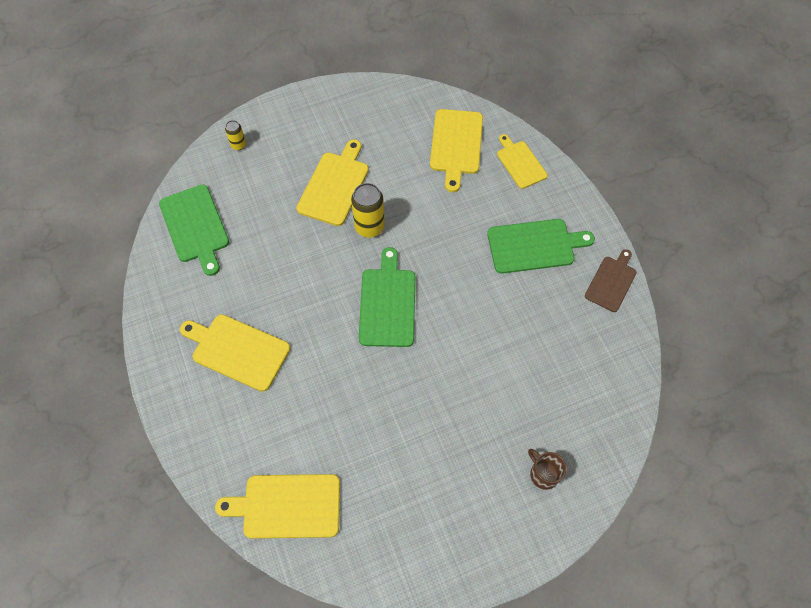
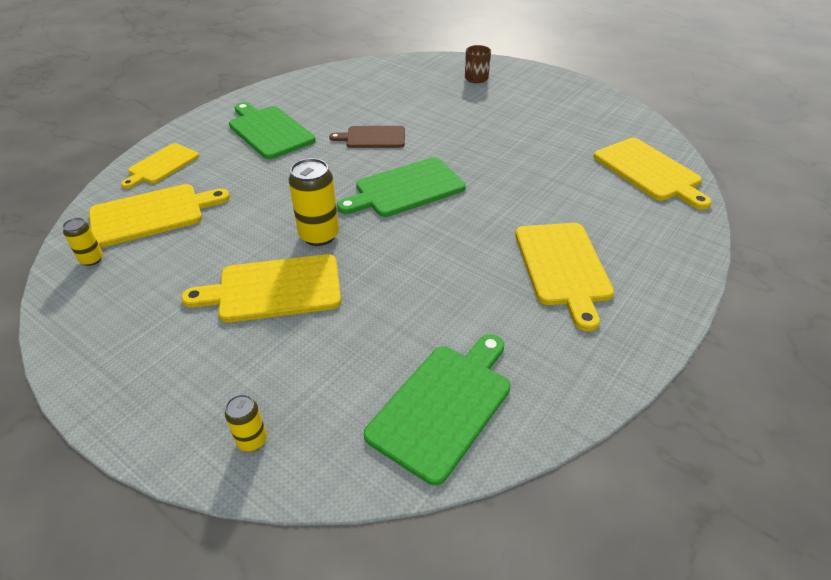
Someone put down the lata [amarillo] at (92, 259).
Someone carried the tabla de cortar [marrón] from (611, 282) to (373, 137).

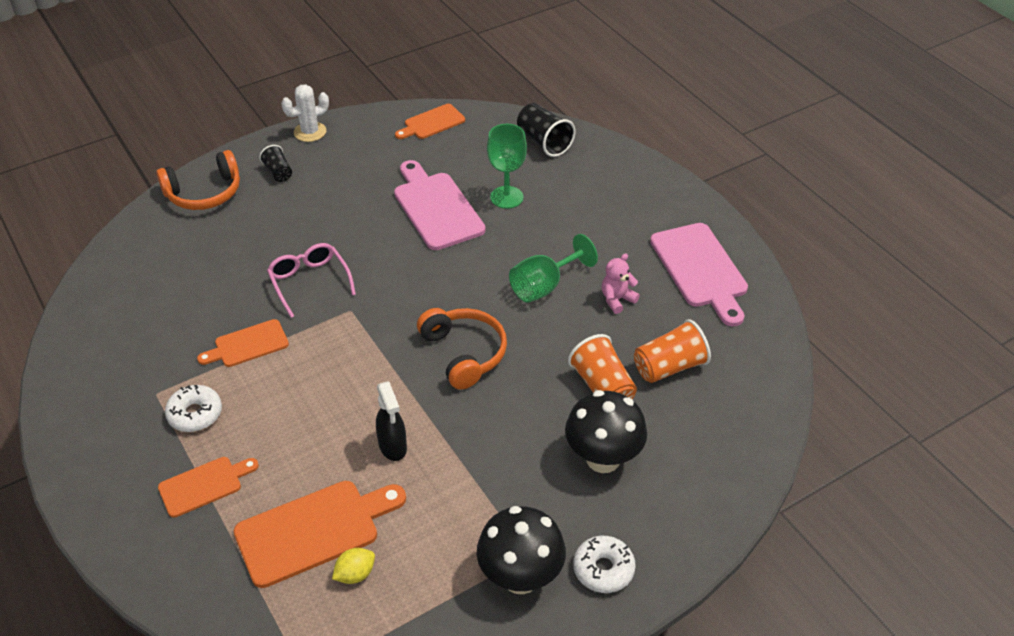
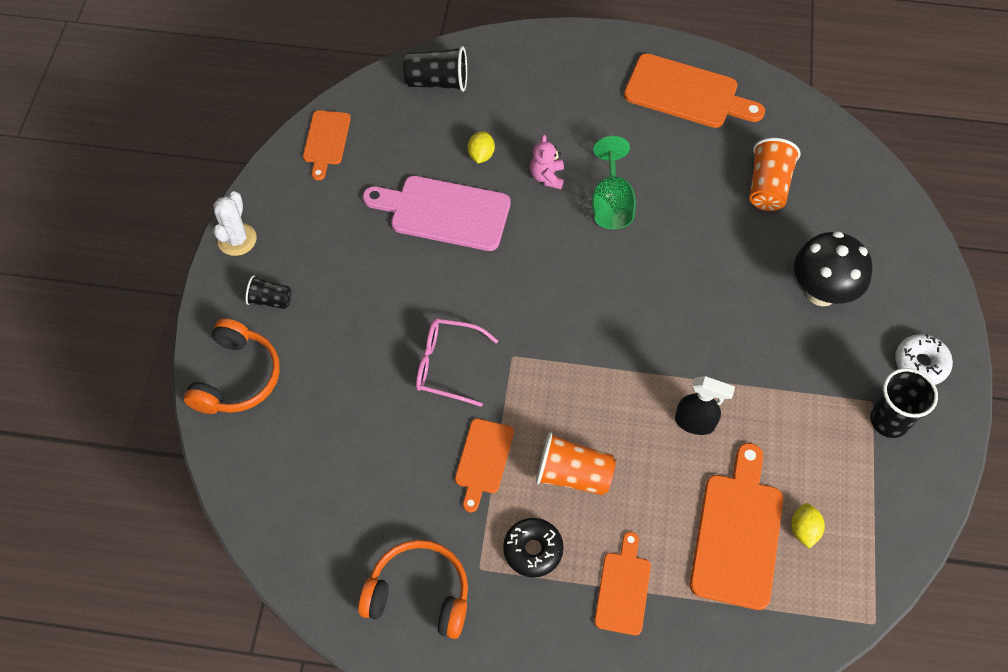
Someone carried the auriculares [naranja] from (463, 353) to (419, 594).
Someone swapped the copa [verde] at (506, 197) for the limón [amarillo] at (481, 155).
Someone repainted the rosquilla [blanco] at (195, 414), which became the rosquilla [negro] at (533, 550).
Someone carried the osito [rosa] from (617, 299) to (547, 177).
Someone carried the vaso [naranja] from (602, 387) to (573, 474).
Someone repainted the tabla de cortar [rosa] at (700, 269), which became the tabla de cortar [naranja] at (686, 93).
Someone swapped the seta [negro] at (520, 577) for the vaso [negro] at (889, 420).

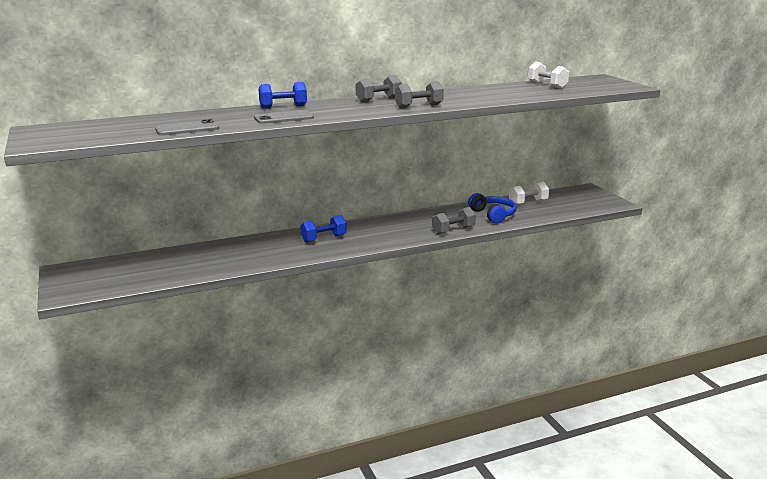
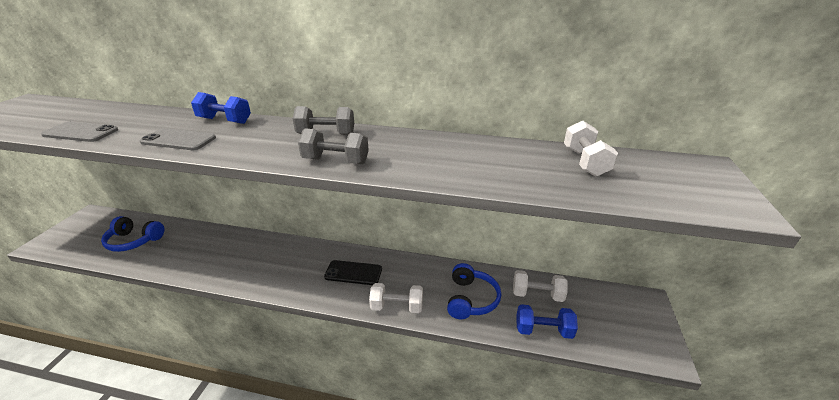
Someone put down the auriculares [azul] at (134, 241).
Someone put down the móvil [negro] at (353, 273).
Someone repainted the mancuerna [gris] at (453, 230), which became the mancuerna [blanco] at (397, 307).
Someone carried the mancuerna [azul] from (324, 239) to (543, 330).

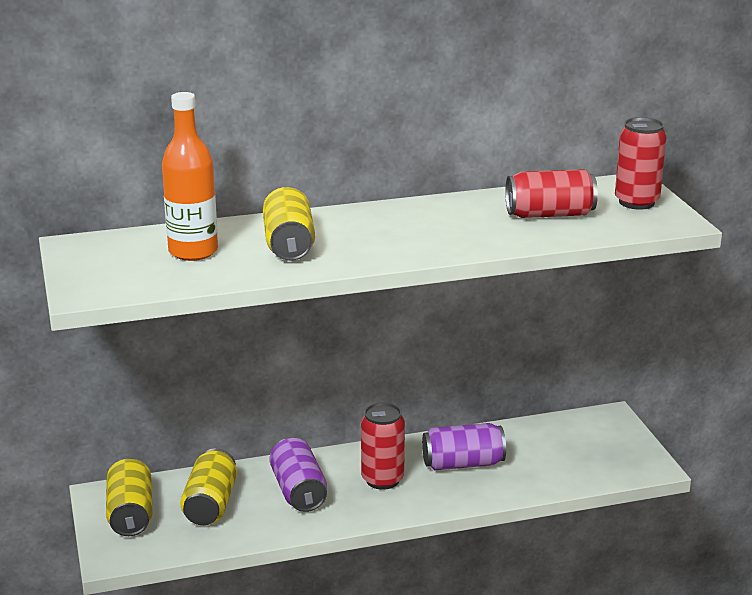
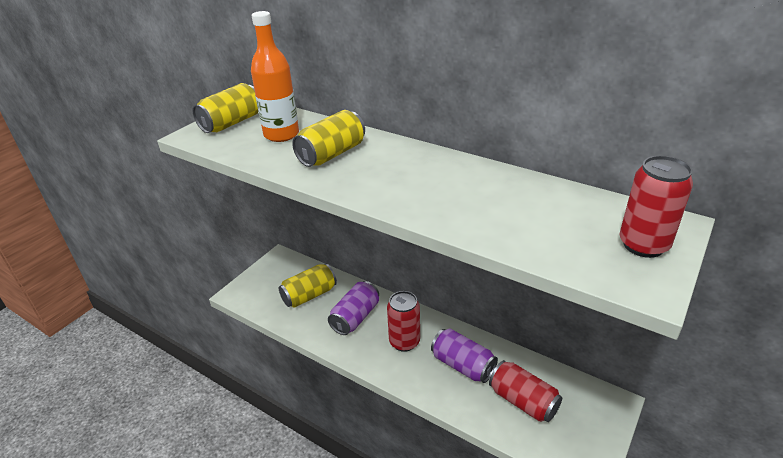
Someone carried the lata [amarillo] from (130, 514) to (231, 123).
Someone carried the lata [rojo] from (549, 214) to (523, 401).

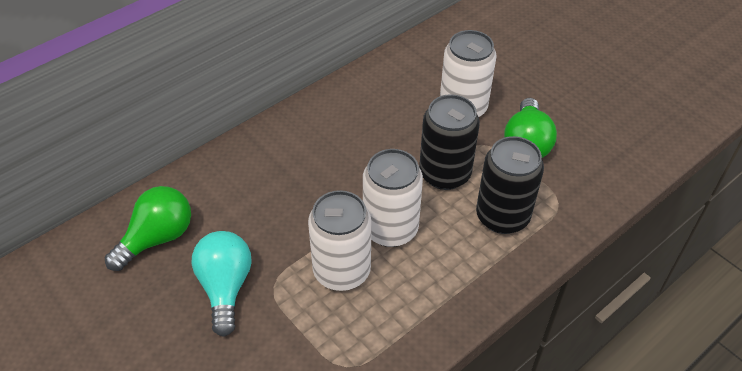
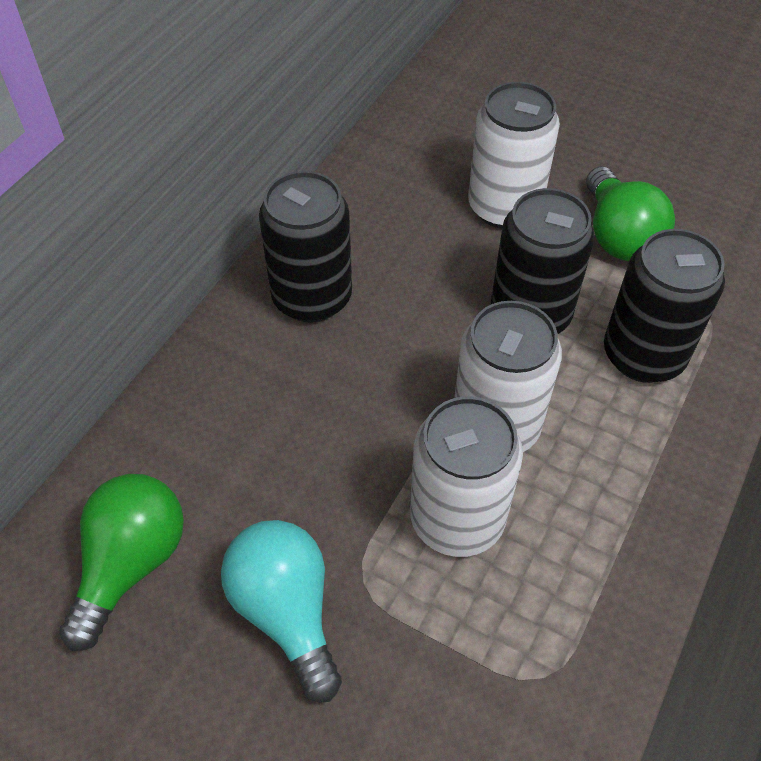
Someone put down the lata [negro] at (312, 297).

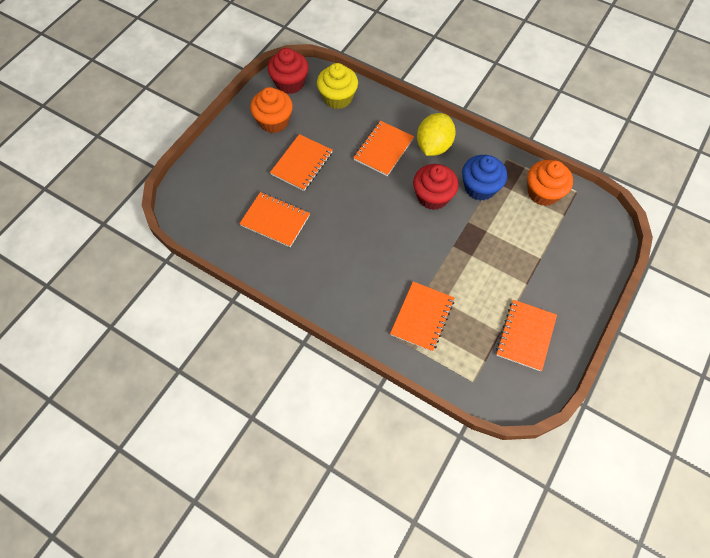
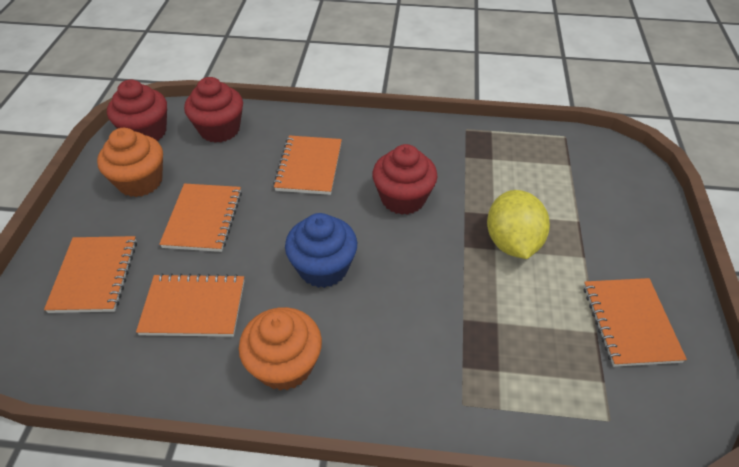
Someone carried the cuaderno [naranja] from (422, 317) to (95, 275).
Someone repainted the magdalena [amarillo] at (338, 98), which became the magdalena [rojo] at (219, 129).
Someone carried the magdalena [naranja] from (543, 193) to (285, 365).
Someone carried the magdalena [azul] from (480, 187) to (323, 268).
Someone carried the limón [amarillo] from (433, 146) to (512, 242).

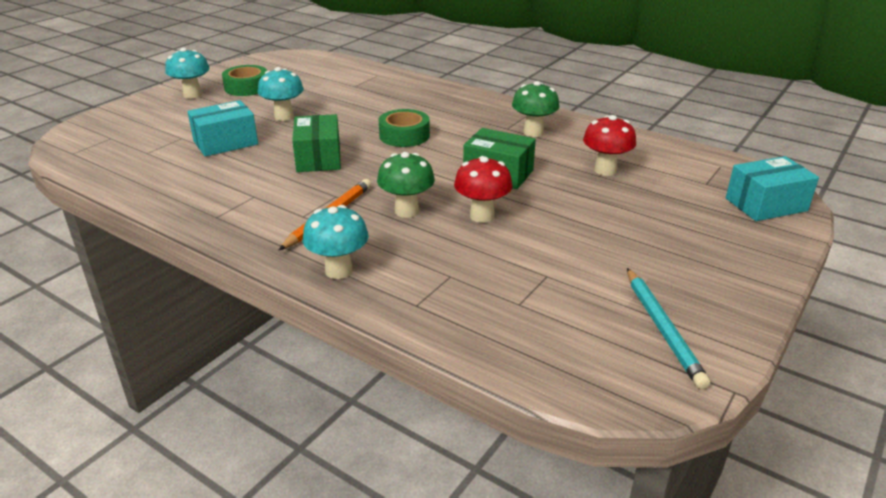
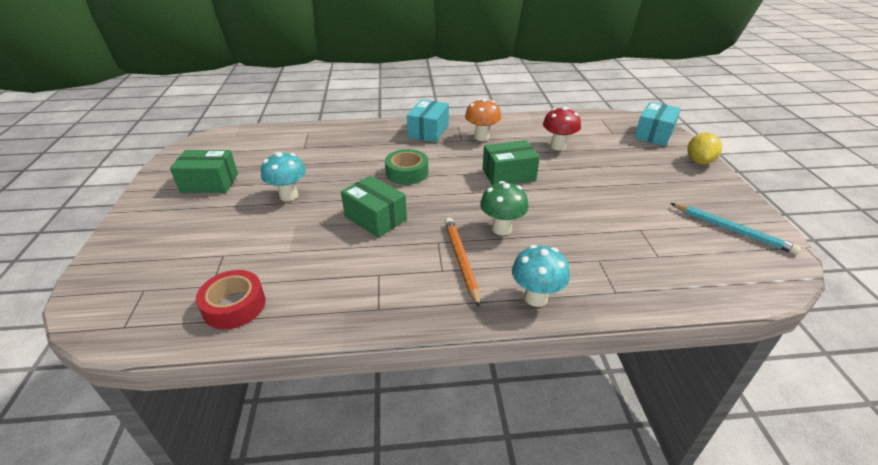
Someone swapped the cinta adhesiva [verde] at (247, 87) for the caja [verde] at (209, 183).
Someone put down the cinta adhesiva [rojo] at (234, 306).
Someone carried the caja [turquesa] from (225, 143) to (428, 131).
Someone repainted the seta [verde] at (533, 132), which became the seta [naranja] at (481, 137).
Someone put down the limón [amarillo] at (699, 161).
Someone took away the seta [turquesa] at (192, 95).
Someone took away the seta [rojo] at (482, 216).

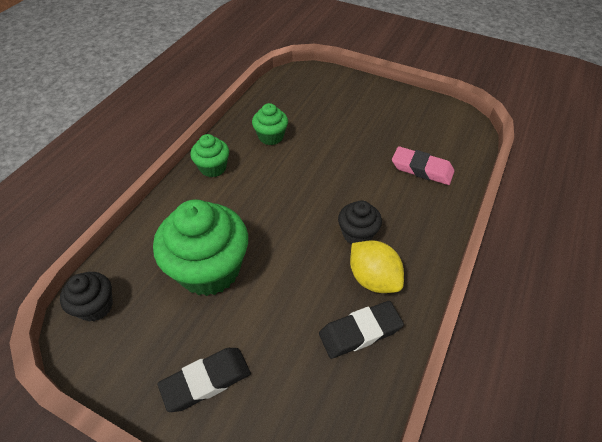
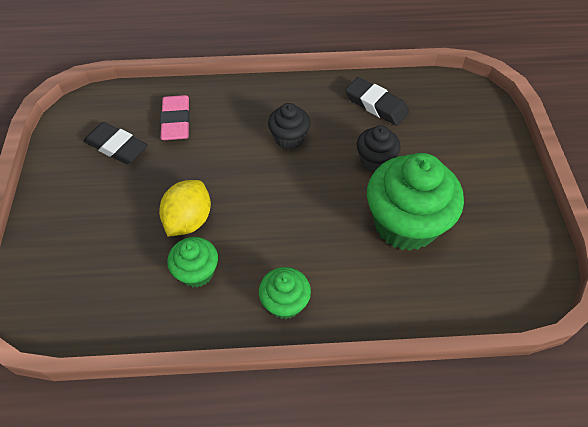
Someone carried the goma de borrar [negro] from (206, 380) to (116, 147).
Someone carried the limón [amarillo] from (373, 278) to (189, 220).
Someone carried the magdalena [negro] from (96, 306) to (375, 160).

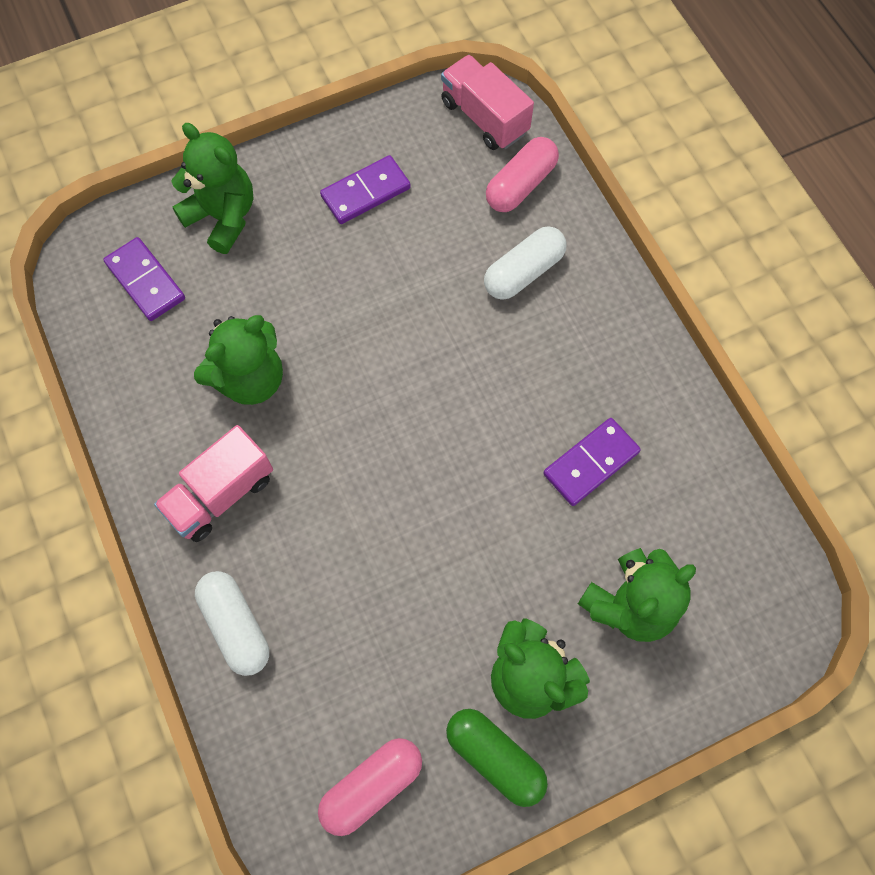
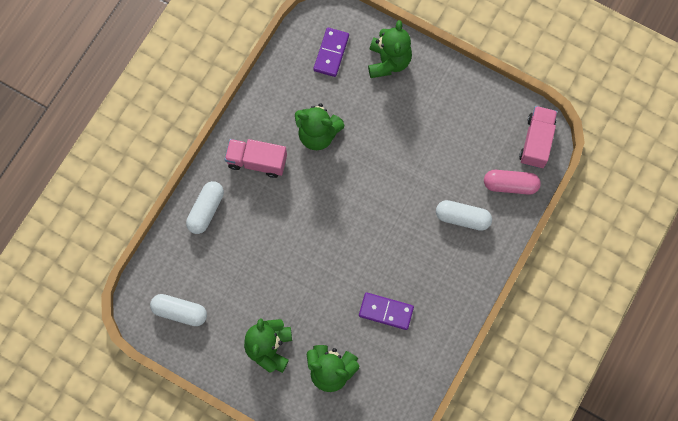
Someone repainted the cápsula [rosa] at (372, 786), which became the cápsula [blanco] at (180, 312).
Someone took away the ficha de dominó [morado] at (365, 192).
Someone took away the cápsula [verde] at (495, 757).

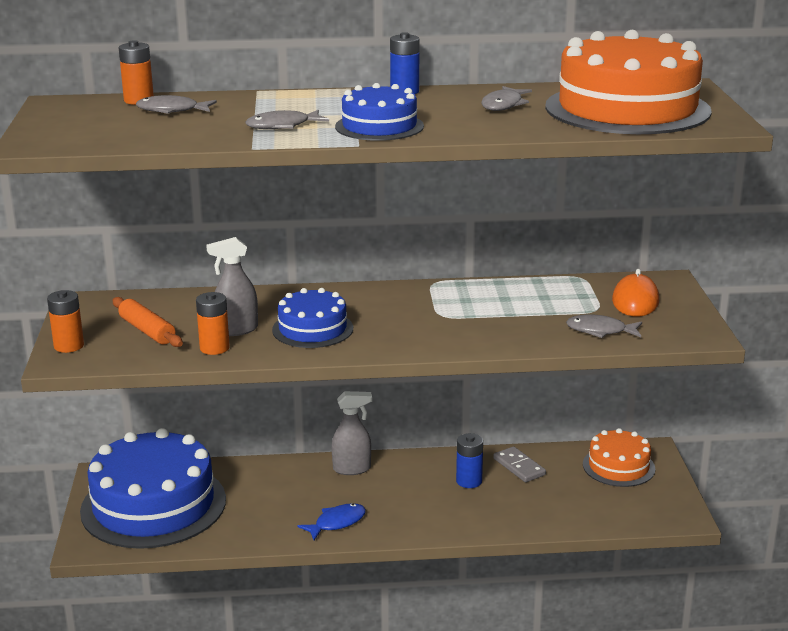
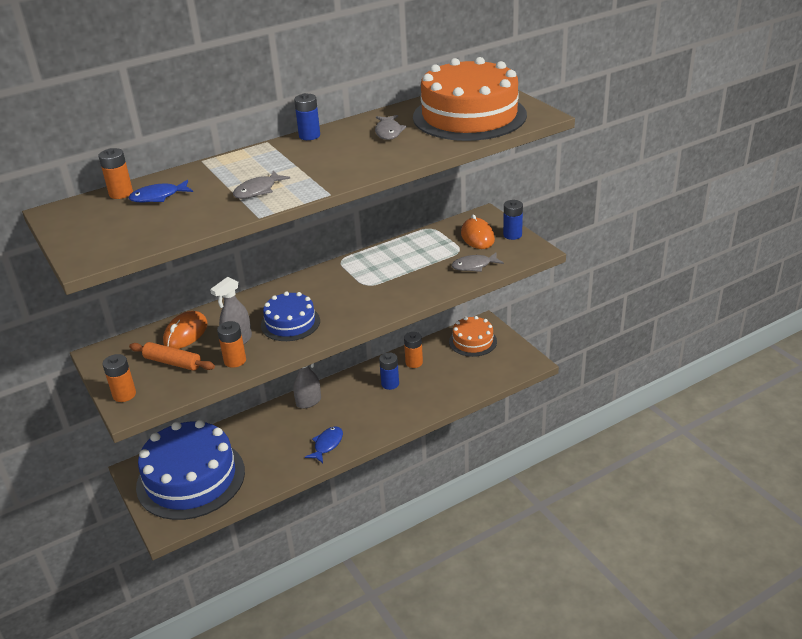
Someone repainted the pez [gris] at (172, 110), which became the pez [azul] at (158, 197).
Someone put down the ratón [naranja] at (186, 333).
Someone swapped the ficha de dominó [gris] at (519, 467) for the pila [naranja] at (414, 362).
Someone put down the pila [azul] at (512, 235).
Someone took away the tarta [azul] at (379, 126).

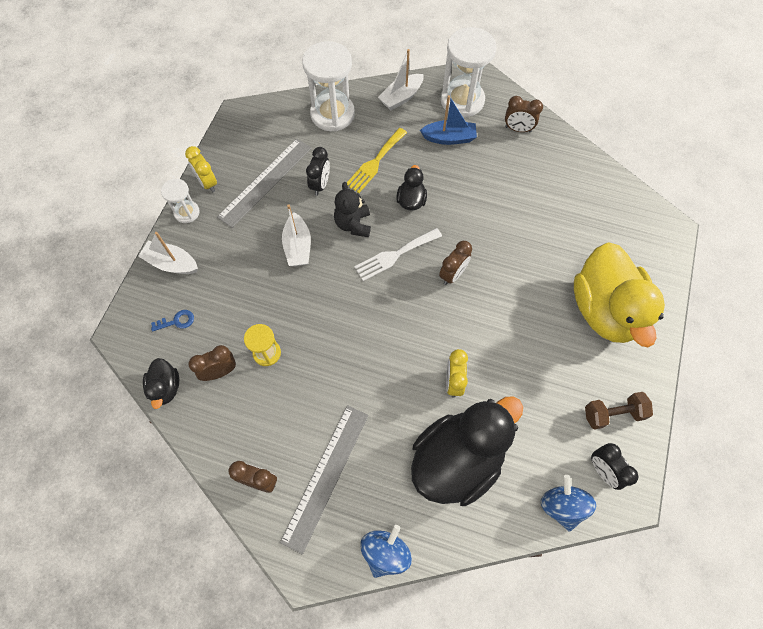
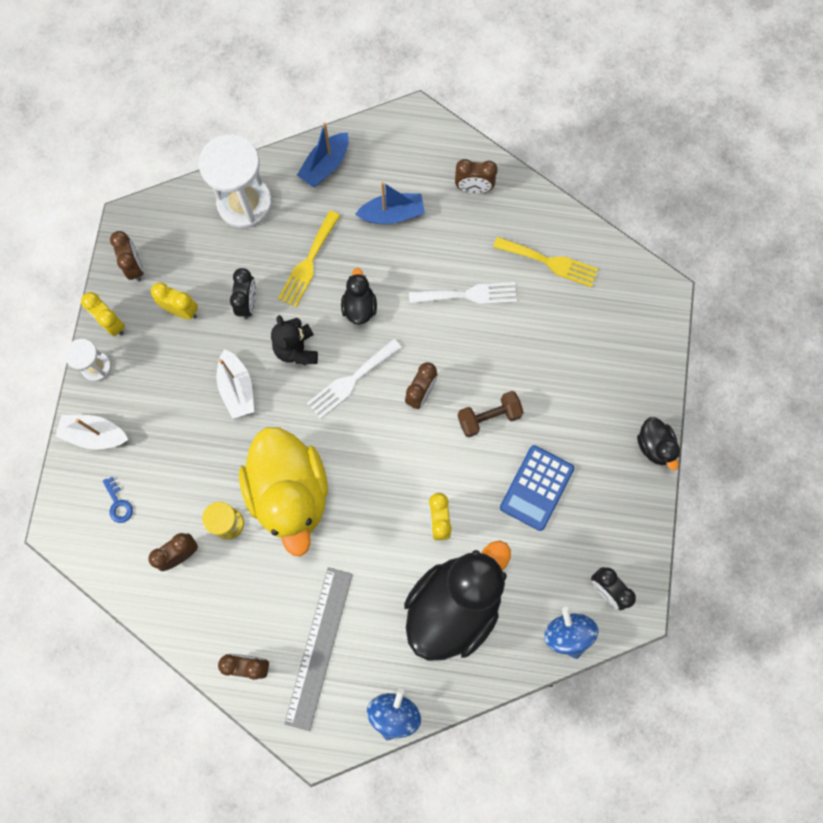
Someone rotated the llave [azul] at (177, 321) by 90 degrees clockwise.
Someone put down the despertador [marrón] at (135, 267).
Someone swapped the regla [gris] at (265, 182) for the despertador [amarillo] at (181, 311).
Someone carried the pato [amarillo] from (604, 310) to (290, 493).
Someone repainted the barco [blanco] at (401, 97), which became the barco [azul] at (325, 166).
Someone put down the tenedor [blanco] at (468, 295).
Someone carried the mancuerna [marrón] from (613, 414) to (489, 417).
Someone put down the tenedor [amarillo] at (549, 262).
Someone put down the calculadora [azul] at (536, 488).
Someone carried the pato [negro] from (166, 387) to (654, 446).
Someone took away the reloj de arena [blanco] at (462, 100).

